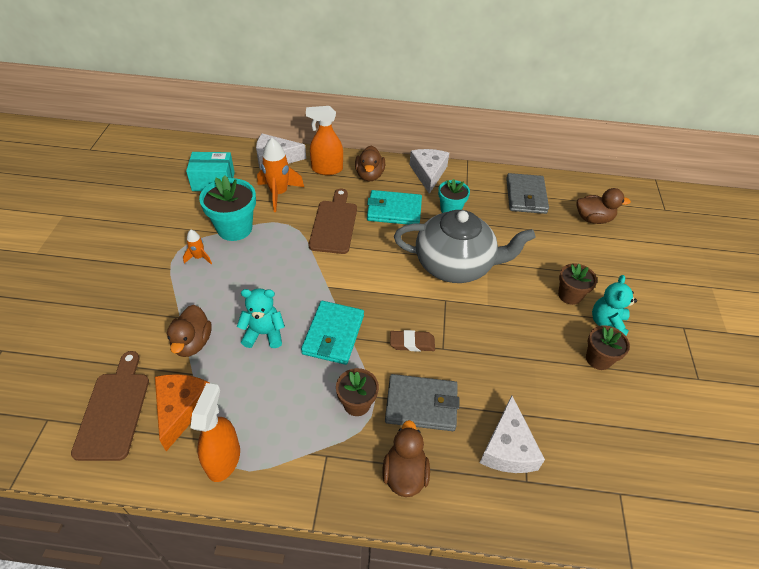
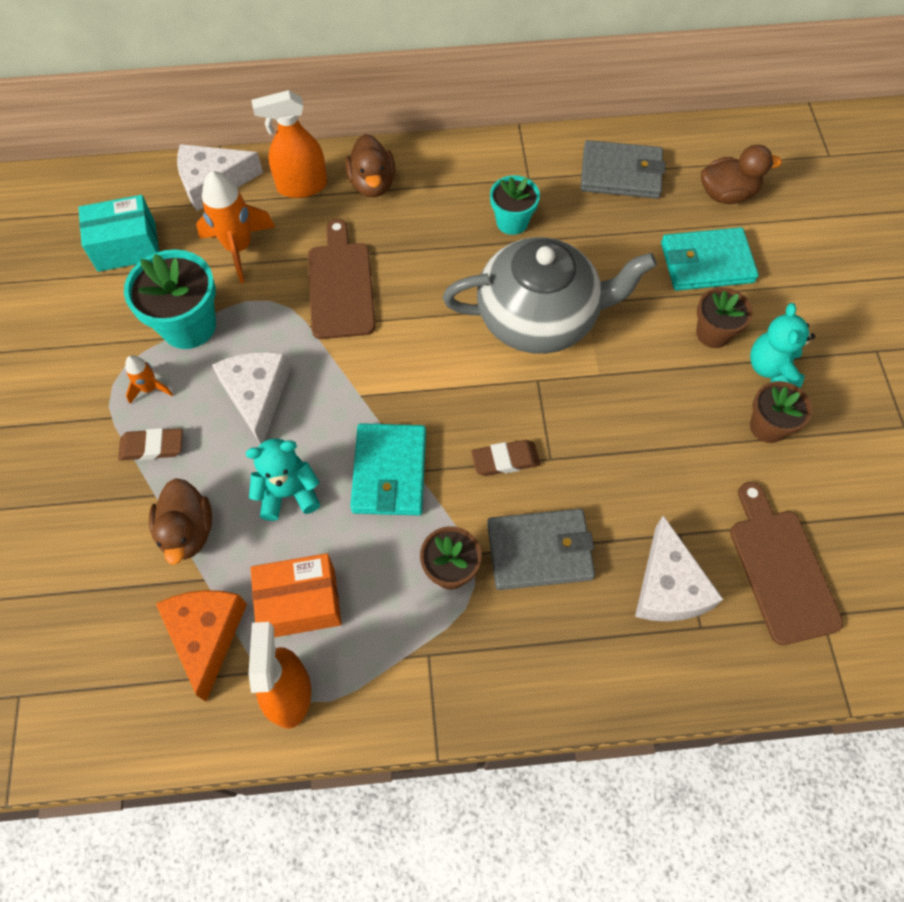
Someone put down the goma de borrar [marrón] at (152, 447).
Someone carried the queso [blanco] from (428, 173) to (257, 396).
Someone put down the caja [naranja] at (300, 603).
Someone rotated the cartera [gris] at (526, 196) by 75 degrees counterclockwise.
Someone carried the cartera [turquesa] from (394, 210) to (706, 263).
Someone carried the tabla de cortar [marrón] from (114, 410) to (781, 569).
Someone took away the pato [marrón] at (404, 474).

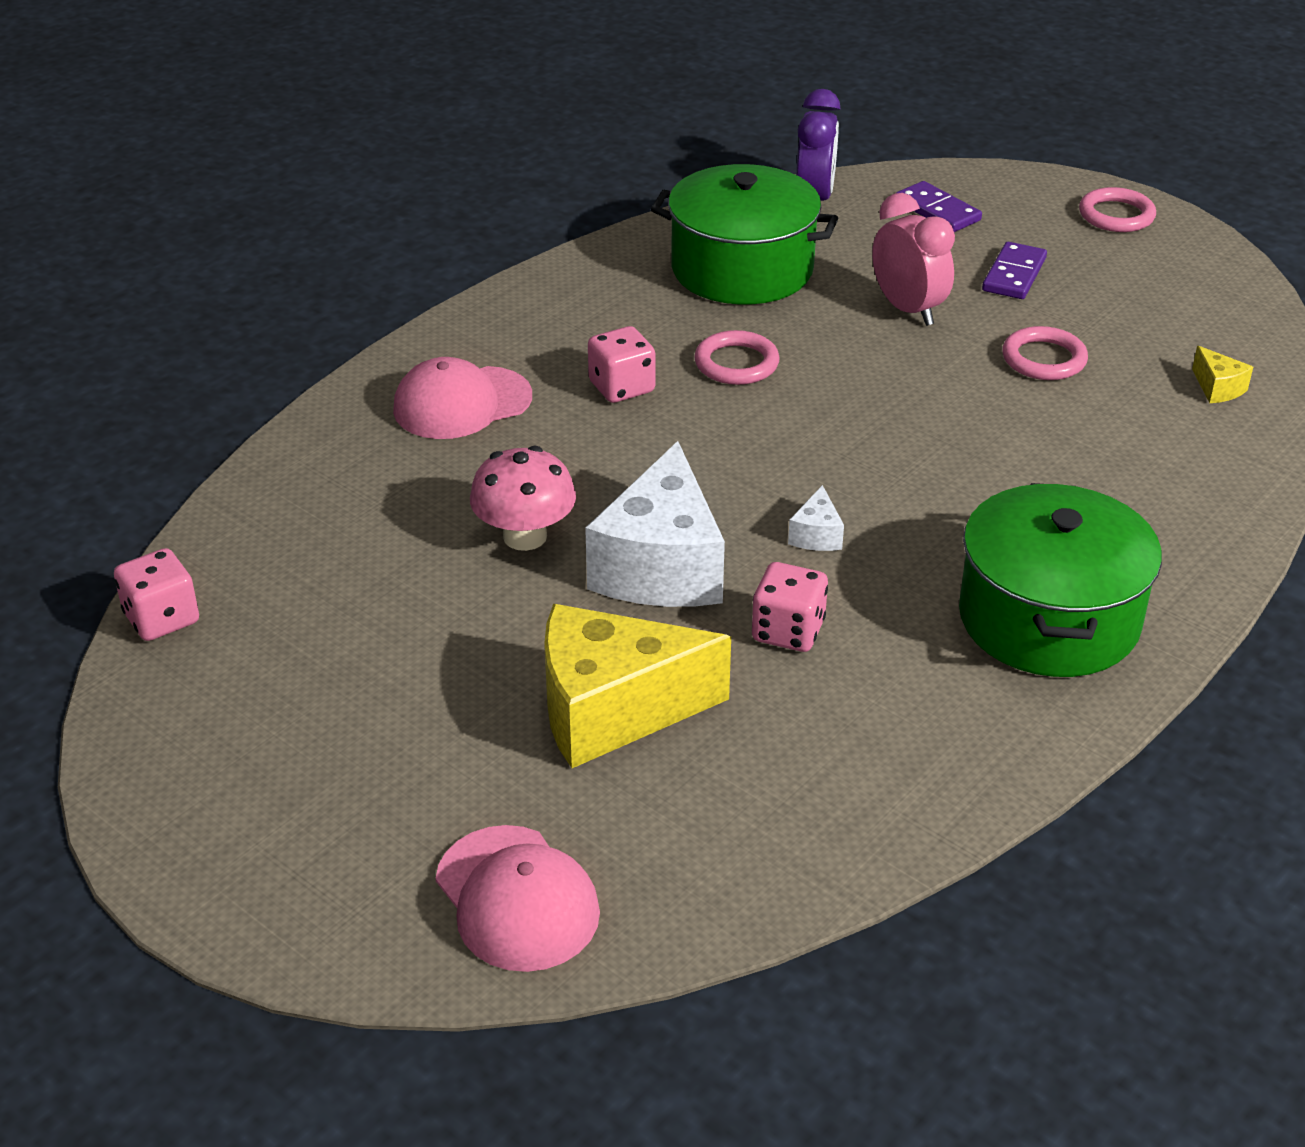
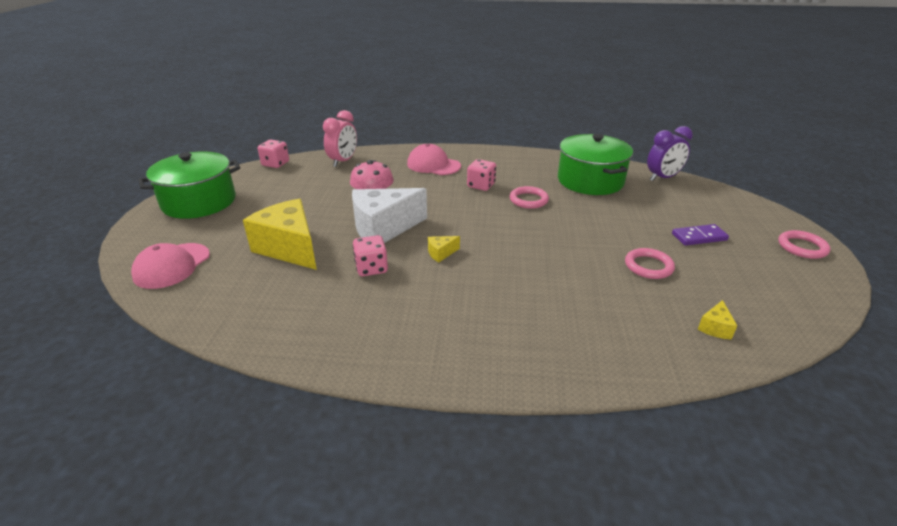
Someone carried the olla [verde] from (1048, 618) to (199, 202).
Someone carried the despertador [rosa] from (908, 310) to (343, 161).
Someone repainted the queso [blanco] at (816, 535), which became the queso [amarillo] at (441, 253).
Someone took away the ficha de dominó [morado] at (937, 211).

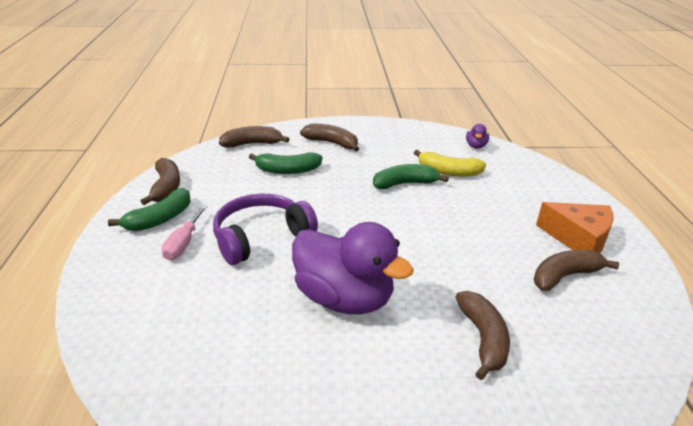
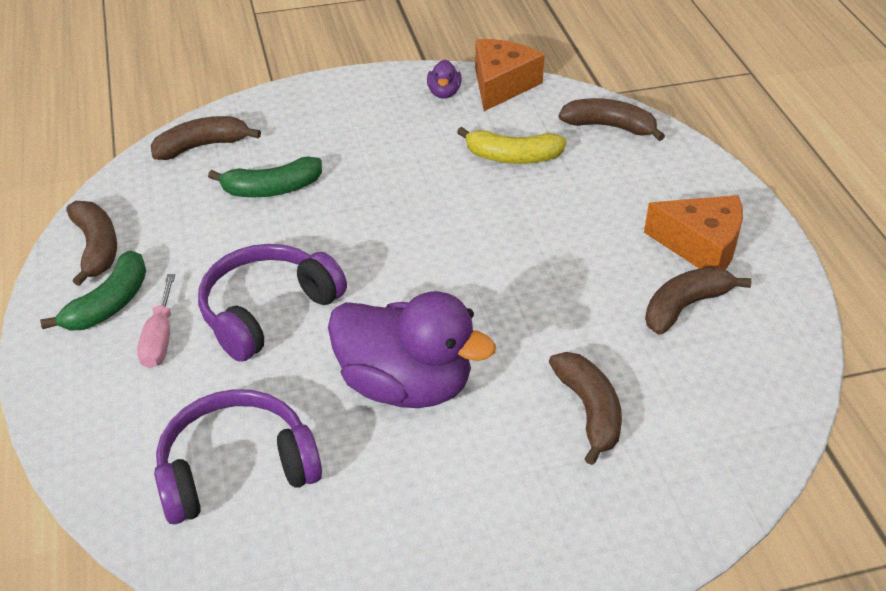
Someone put down the auriculares [morado] at (236, 470).
Someone carried the pato [morado] from (476, 146) to (444, 93).
Someone put down the queso [naranja] at (501, 85).
Someone carried the plátano [marrón] from (332, 143) to (609, 126).
Someone took away the plátano [verde] at (404, 184).

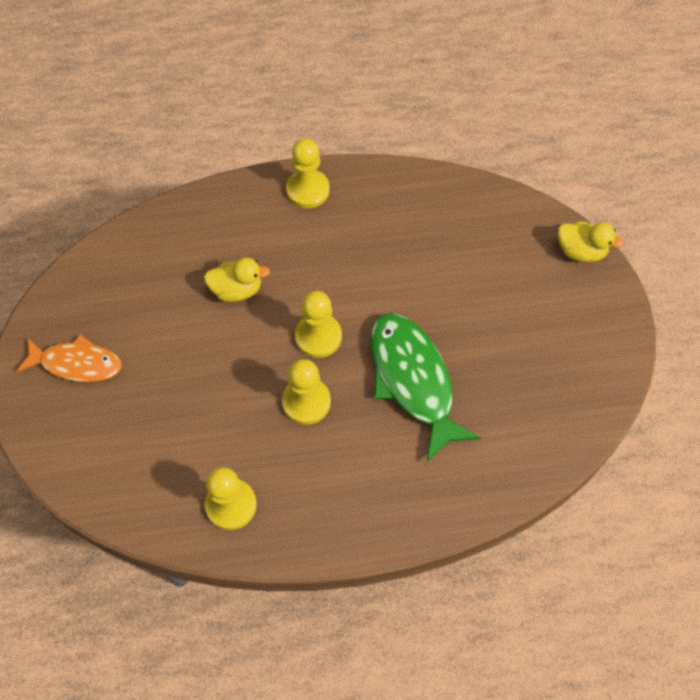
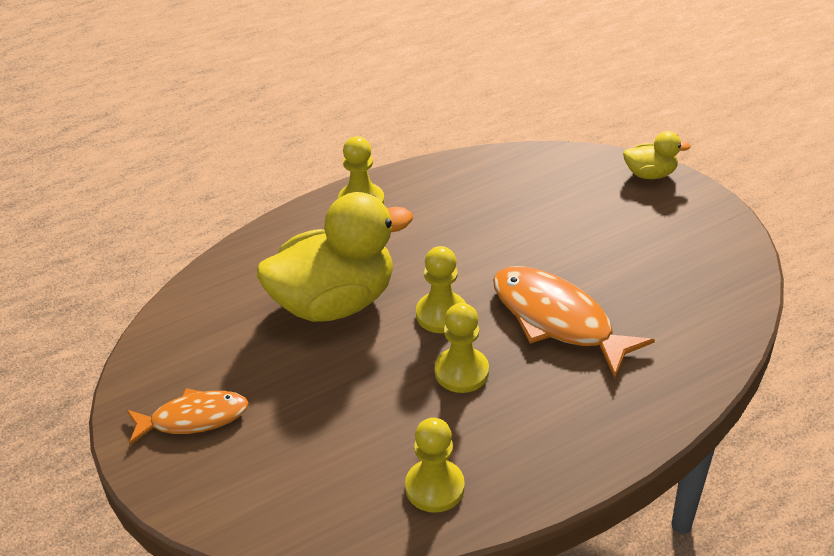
Someone scaled the pato [amarillo] at (237, 290) by 2.21.
Someone repainted the pez [verde] at (413, 380), which became the pez [naranja] at (558, 320).

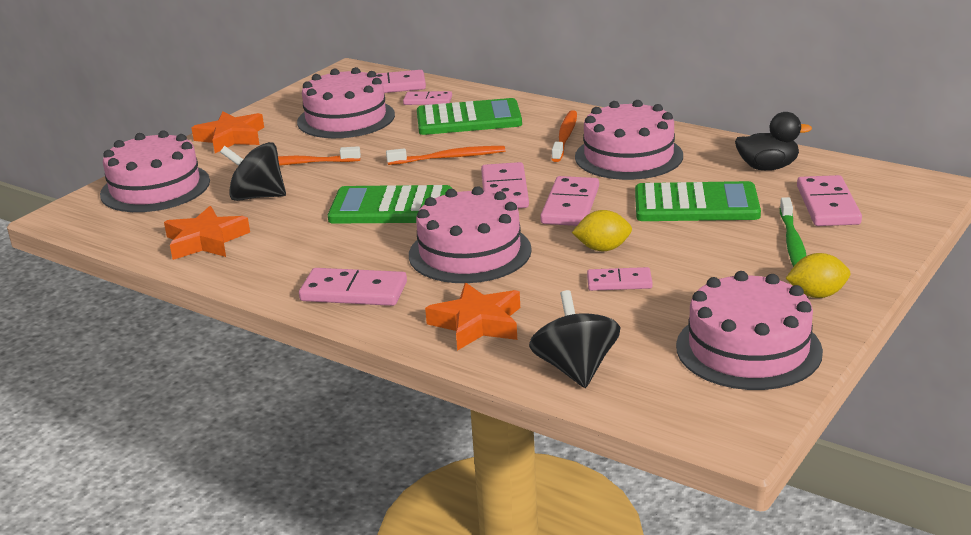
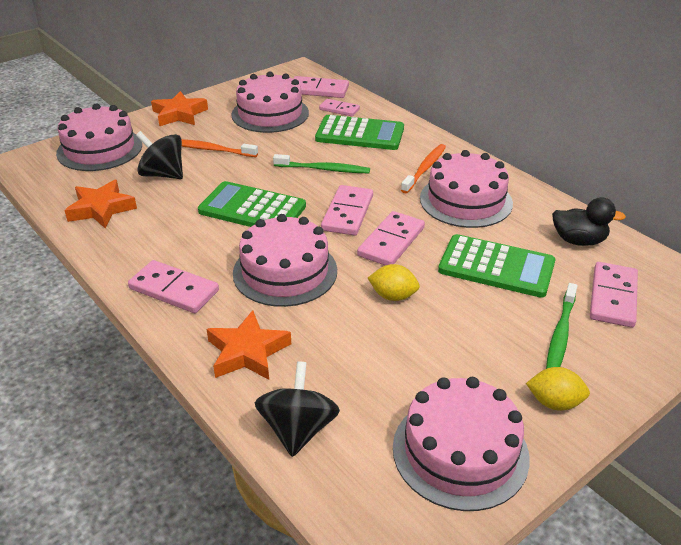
Someone repainted the cepillo de dientes [naranja] at (449, 158), which became the cepillo de dientes [verde] at (324, 169).
Someone took away the ficha de dominó [rosa] at (619, 282).

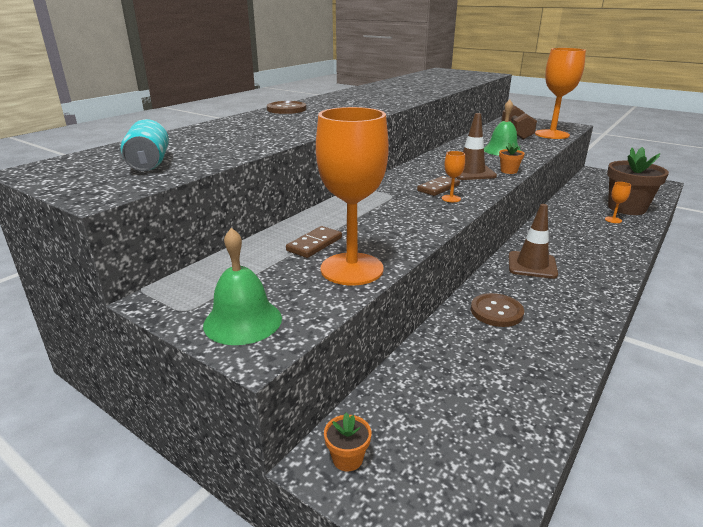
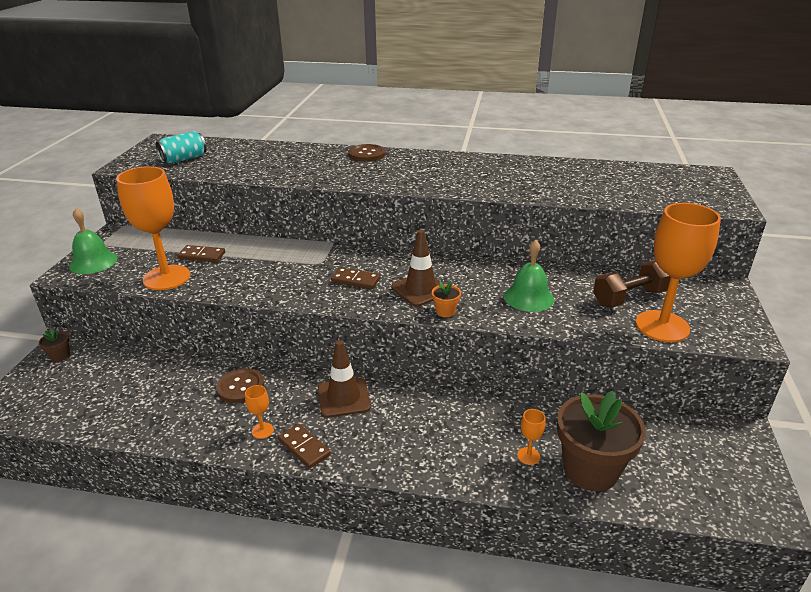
Someone repainted the maceta [naranja] at (347, 458), which became the maceta [marrón] at (60, 356).
Someone carried the copa [naranja] from (451, 198) to (262, 430).
Someone put down the ficha de dominó [marrón] at (304, 447).

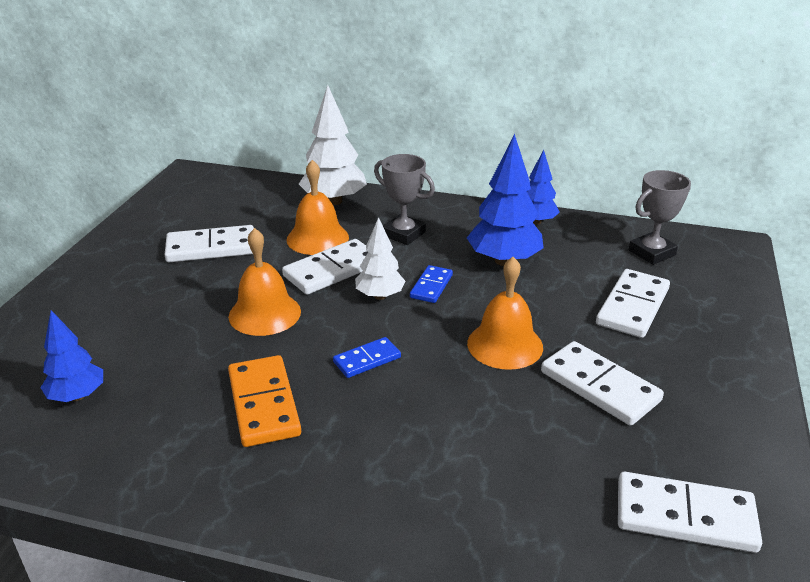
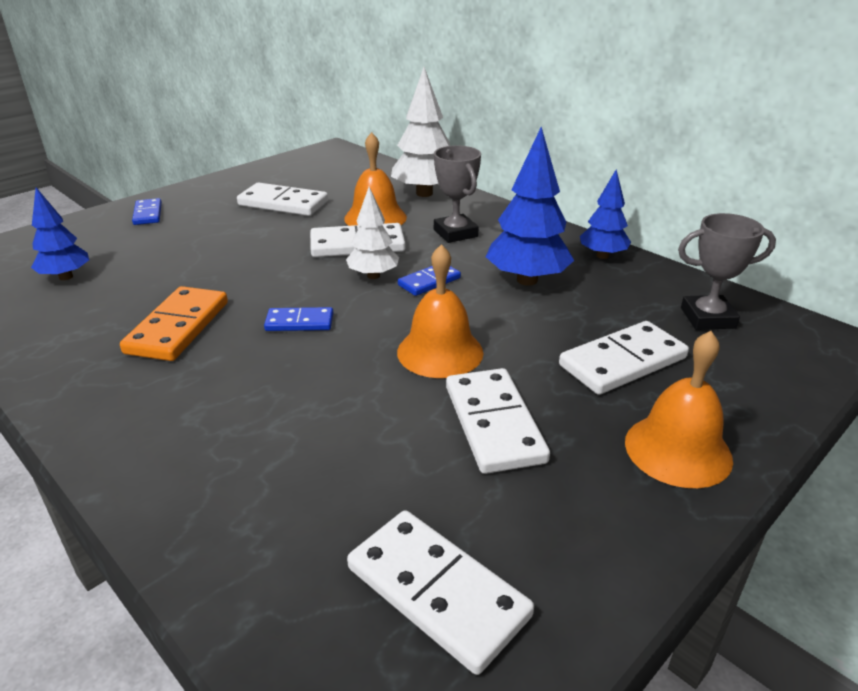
Someone put down the ficha de dominó [azul] at (147, 214).
Someone carried the campana [naranja] from (264, 313) to (678, 450).

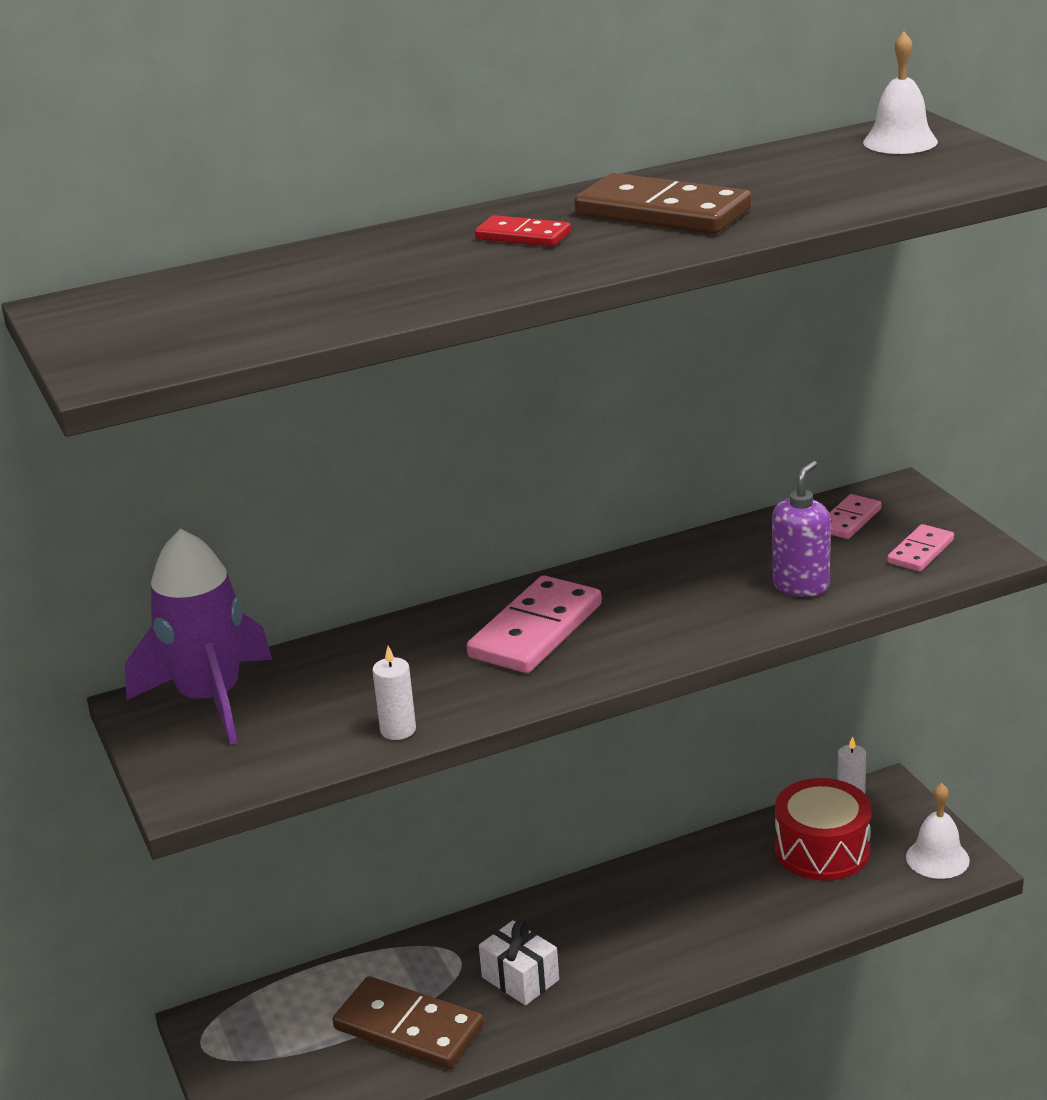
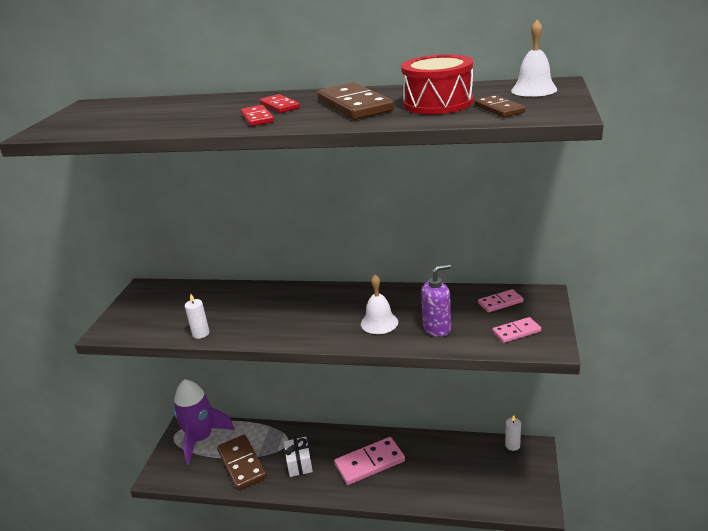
Someone carried the cohete [morado] from (210, 699) to (201, 438).
Someone put down the ficha de dominó [rojo] at (257, 118).
Someone carried the ficha de dominó [rosa] from (535, 631) to (369, 463).
Someone carried the campana [blanco] from (937, 858) to (379, 323).
Someone carried the tambor [rojo] from (822, 850) to (438, 103).
Someone put down the ficha de dominó [marrón] at (499, 109).

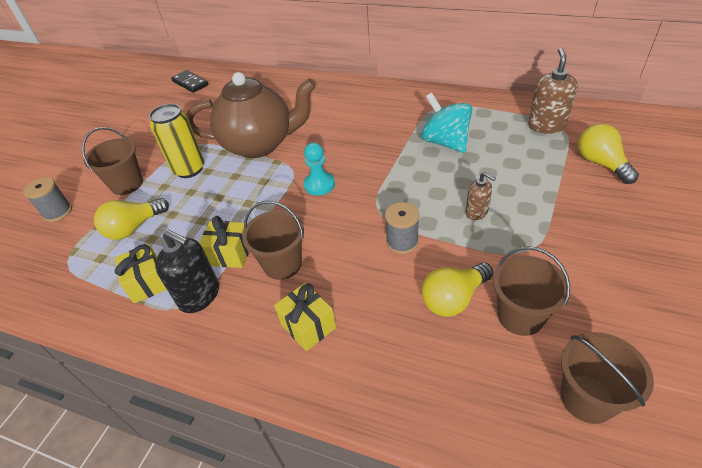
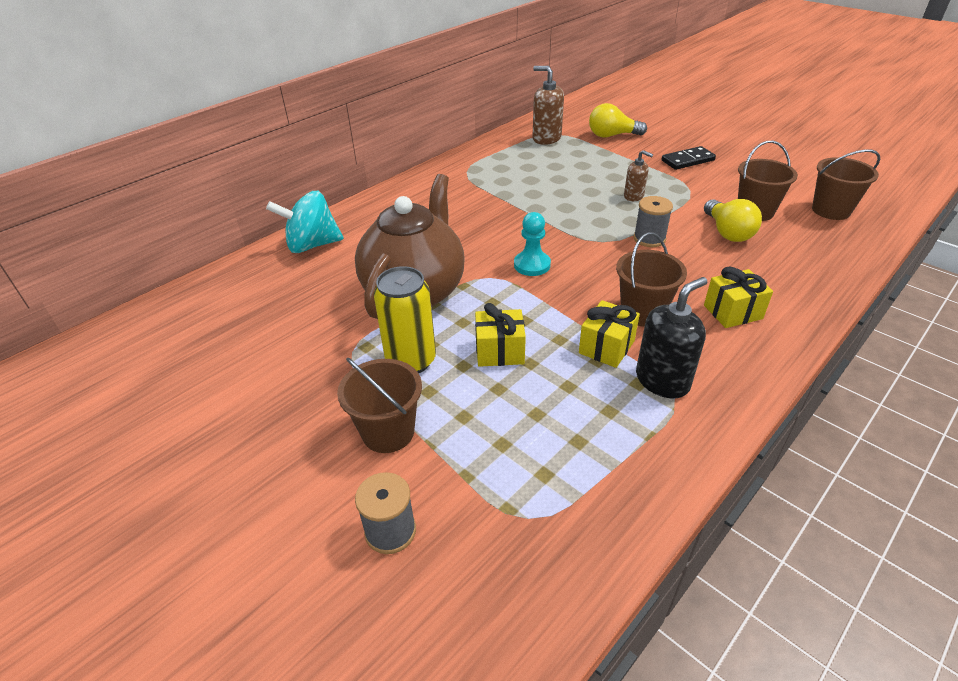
Someone carried the peonza [turquesa] from (445, 142) to (312, 245).
Someone carried the regalo [amarillo] from (147, 283) to (499, 351).
Someone rotated the dispensador de jabón [marrón] at (476, 212) by 60 degrees clockwise.
Someone carried the ficha de dominó [negro] from (190, 83) to (687, 160).
Someone took away the bombilla [amarillo] at (134, 228).

